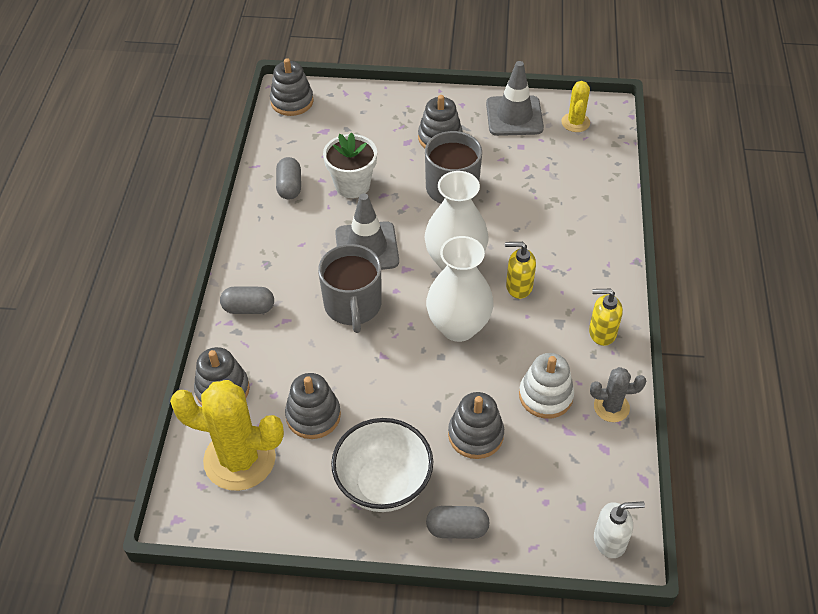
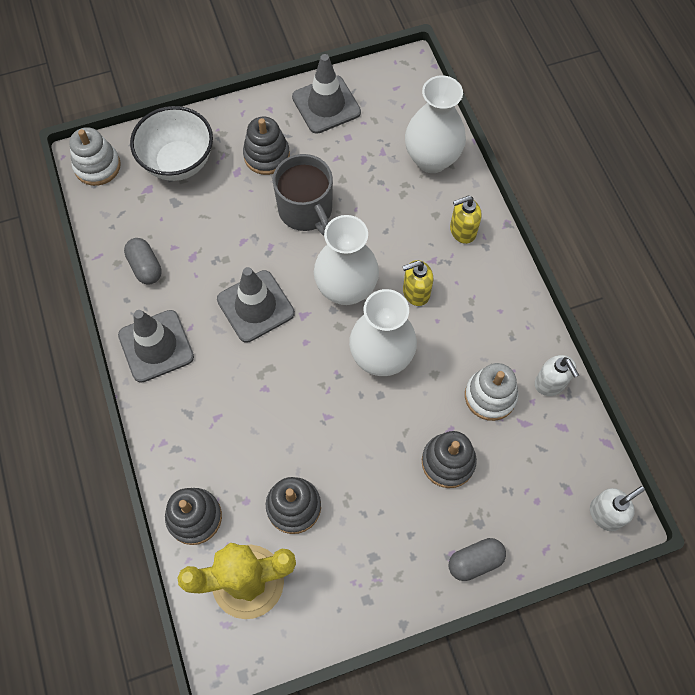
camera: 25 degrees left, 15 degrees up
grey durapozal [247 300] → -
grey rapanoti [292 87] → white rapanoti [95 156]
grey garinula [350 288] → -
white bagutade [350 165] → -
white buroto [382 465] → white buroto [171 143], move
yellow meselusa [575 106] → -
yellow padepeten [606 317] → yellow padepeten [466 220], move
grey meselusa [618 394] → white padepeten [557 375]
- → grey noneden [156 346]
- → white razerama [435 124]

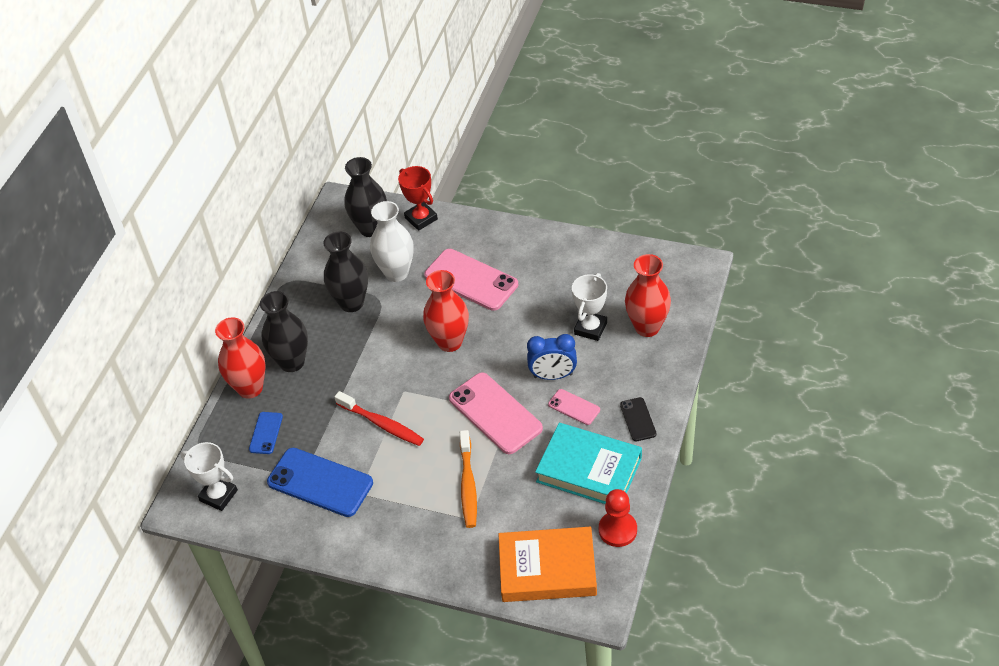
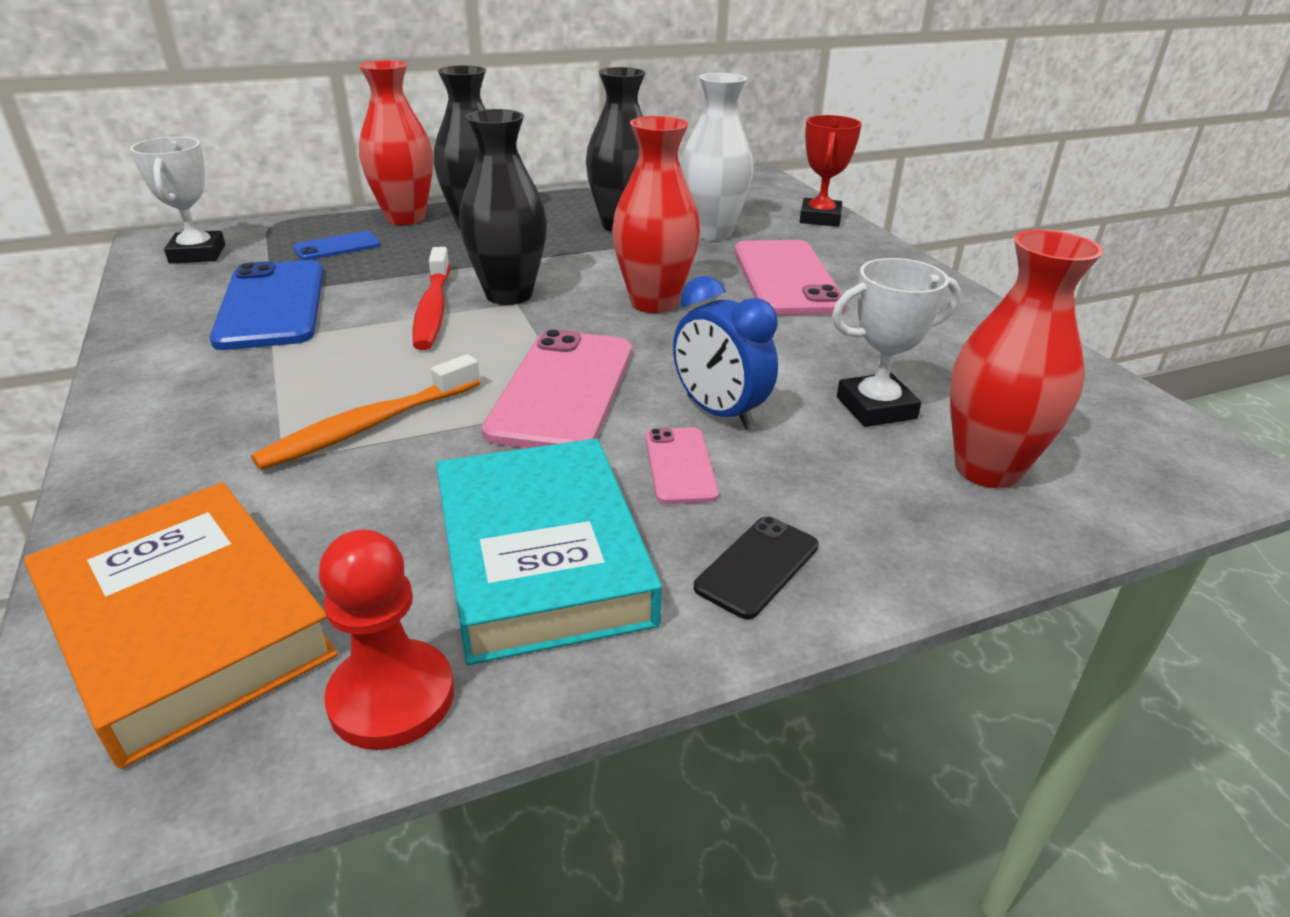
camera: 45 degrees right, 15 degrees down
black razerama [365 197] → black razerama [503 207], move

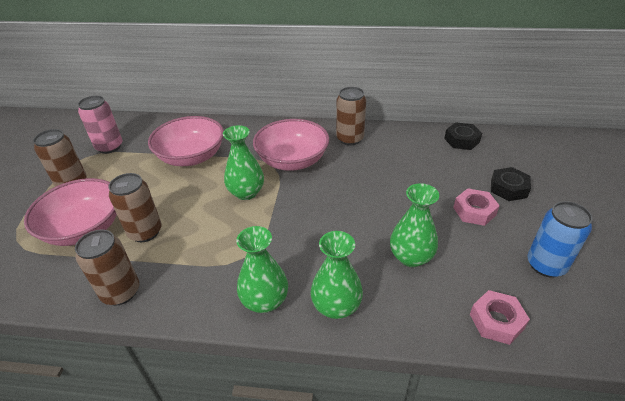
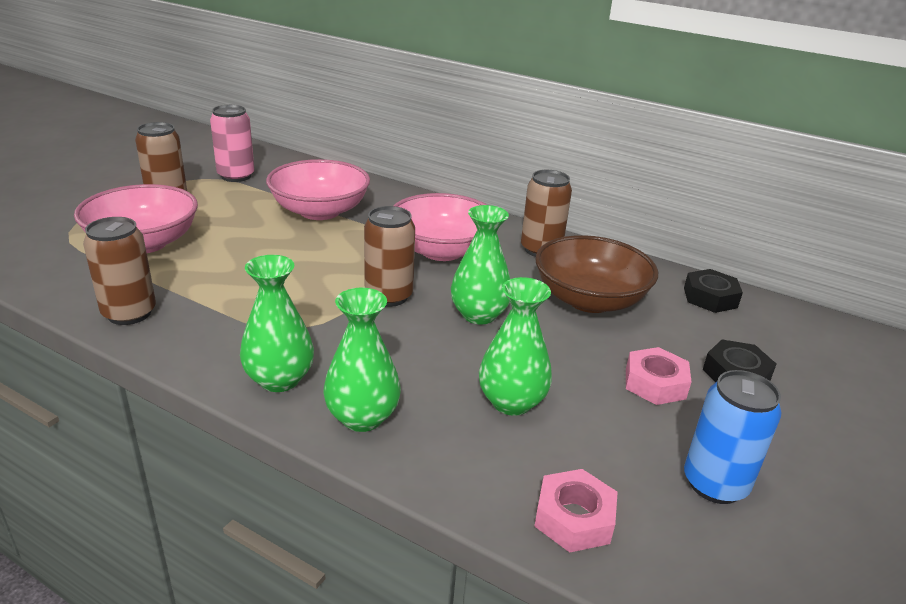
camera: 20 degrees right, 10 degrees down
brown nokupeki [135 207] → brown nokupeki [389 256], move
green razerama [243 162] → green razerama [480 264], move
- → brown buroto [596 274]

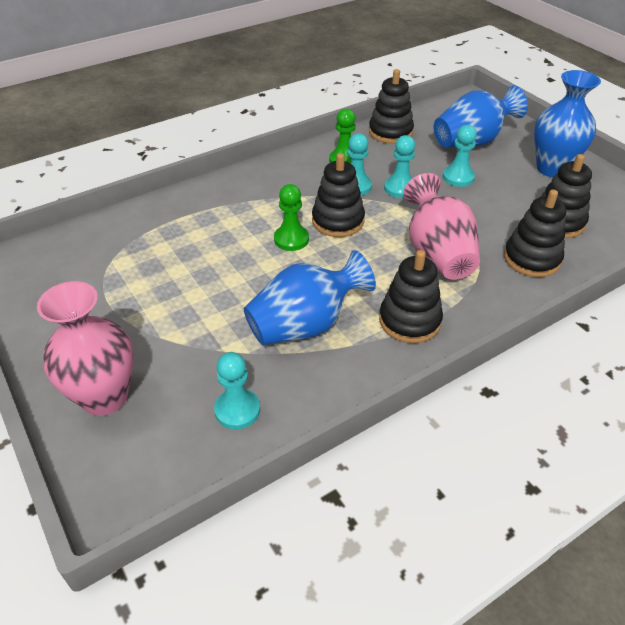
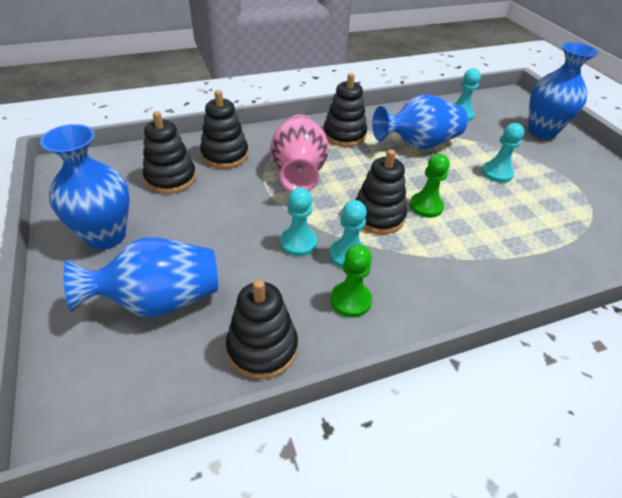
camera: 170 degrees left, 0 degrees up
pink razerama [85 348] → blue razerama [563 90]
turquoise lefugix [460 156] → turquoise lefugix [503 153], move

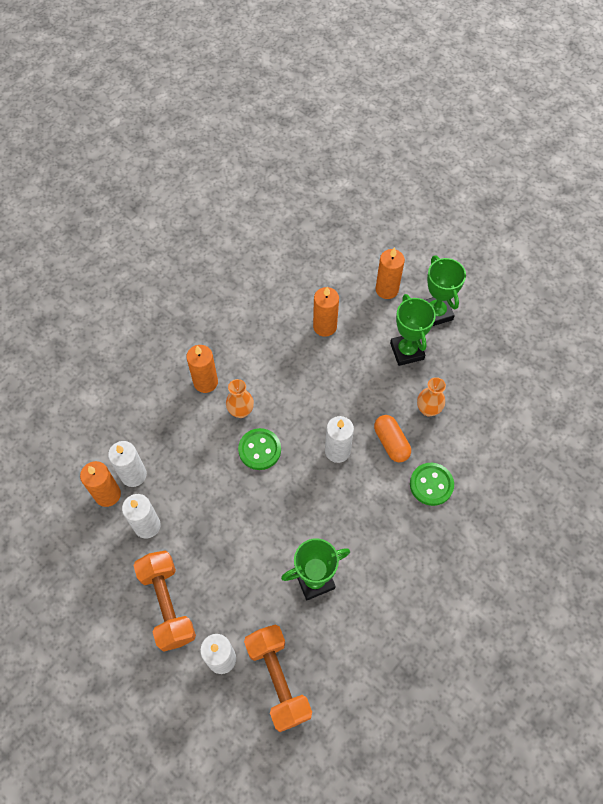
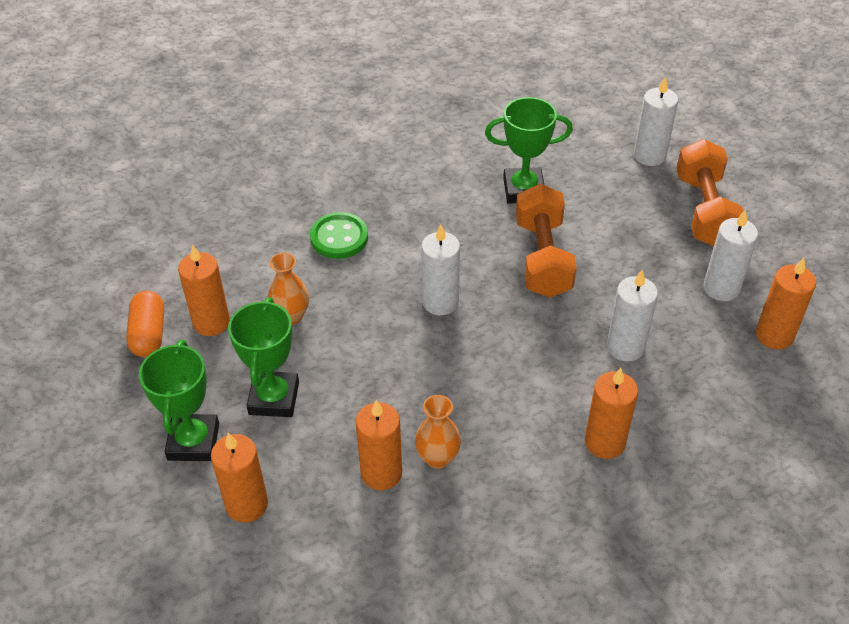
camera: 160 degrees left, 15 degrees down
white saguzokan [127 464] → white saguzokan [632 316], move
orange razerama [240 398] → orange razerama [438 432], move
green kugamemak [259 449] → -
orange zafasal [278 678] → orange zafasal [546 241], move
orange durapozal [392 438] → orange durapozal [145 324], move
- → orange saguzokan [204 290]

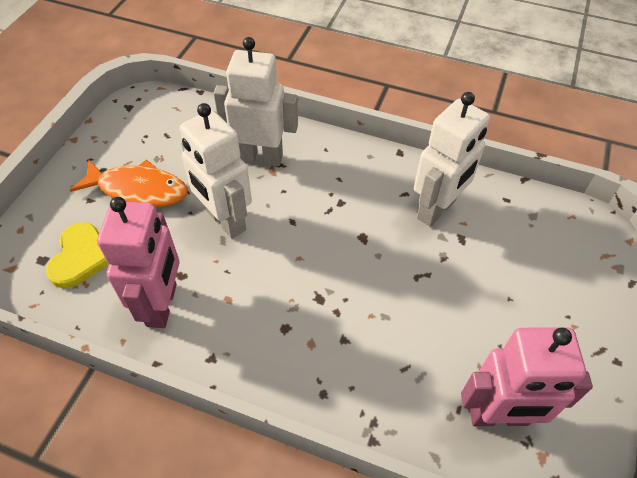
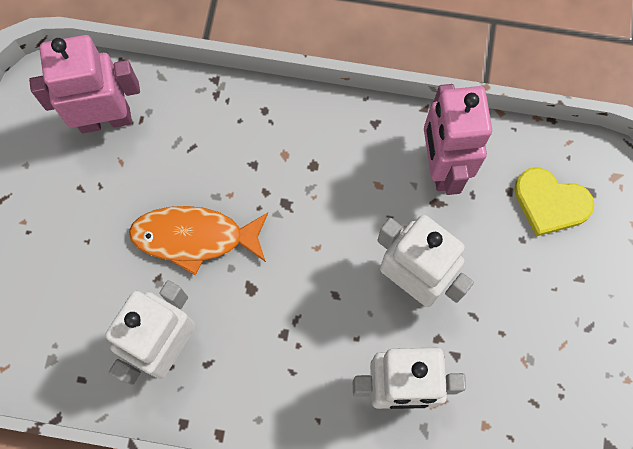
camera: 170 degrees right, 20 degrees up
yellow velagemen [77 255] → yellow velagemen [554 201], 60 degrees counterclockwise
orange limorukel [129 183] → orange limorukel [198 240], move

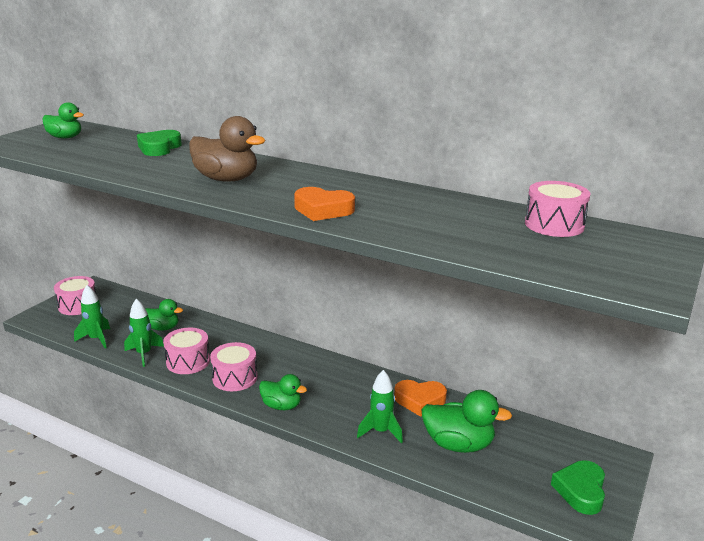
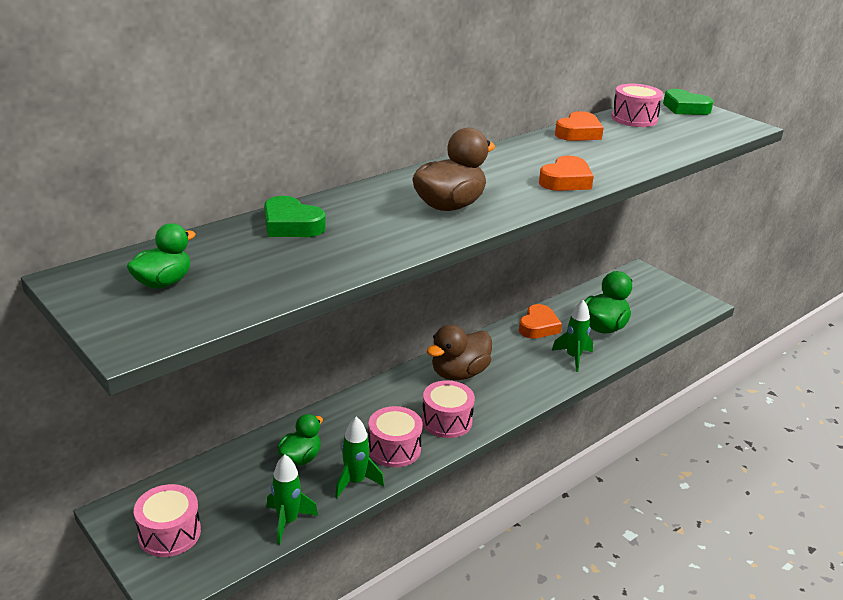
camera: 70 degrees left, 5 degrees up
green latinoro [283 392] → -
green velagemen [578 487] → green velagemen [688 102], move
- → brown latinoro [459 352]
- → orange velagemen [579 126]

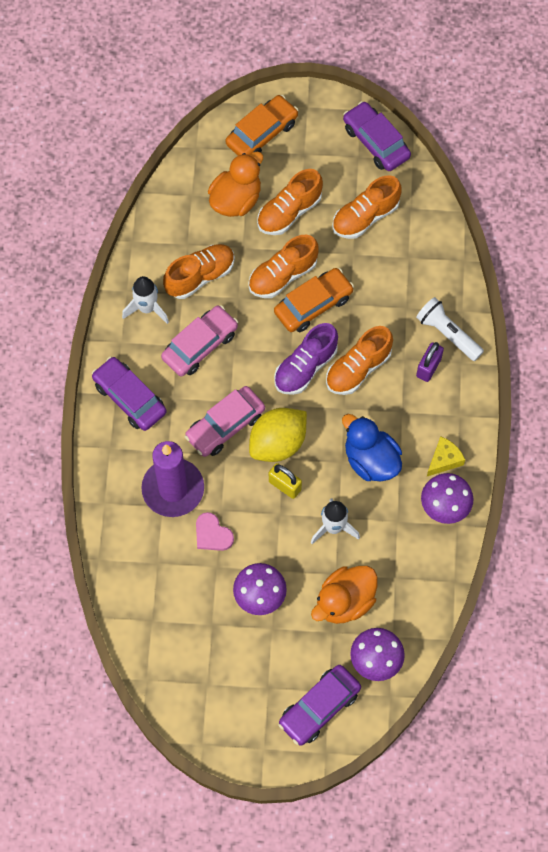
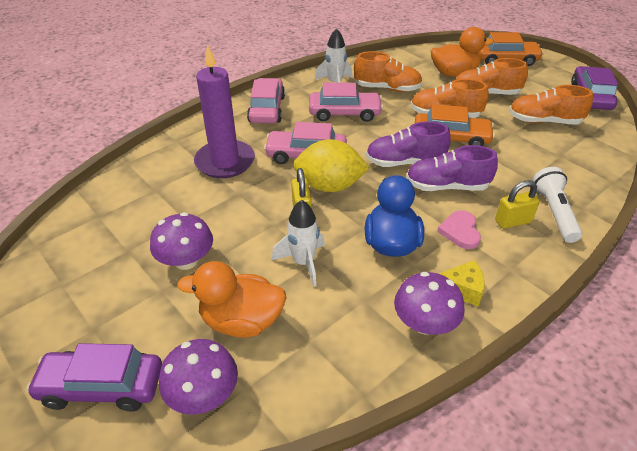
camera: 45 degrees right, 25 degrees down
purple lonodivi [129 394] → pink lonodivi [266 101]
pink velagemen [215 531] → pink velagemen [459 229], move
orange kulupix [359 360] → purple kulupix [452 168]
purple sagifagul [430 362] → yellow sagifagul [517 204]

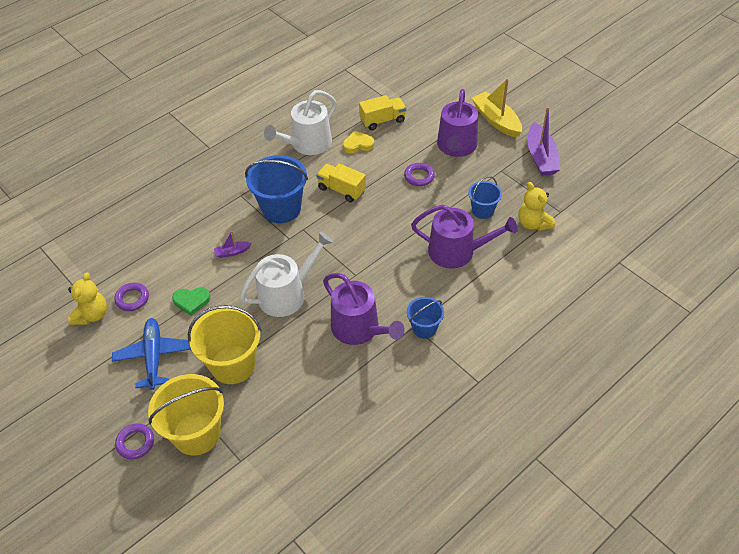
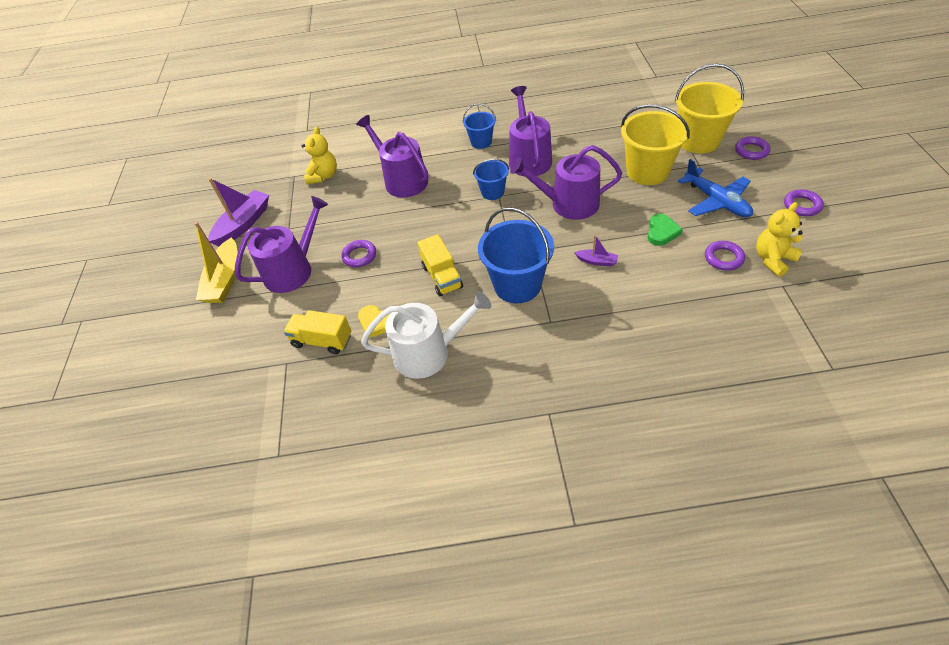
camera: 140 degrees left, 0 degrees up
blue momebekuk [151 354] → blue momebekuk [715 188], 60 degrees counterclockwise
green velagemen [191 301] → green velagemen [665 230], 75 degrees clockwise
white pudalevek [286 274] → purple pudalevek [566 182]
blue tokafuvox [485 197] → blue tokafuvox [491 179], move
- → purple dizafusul [804 202]

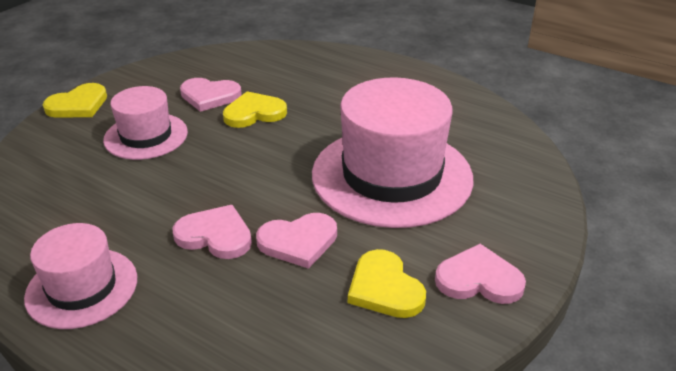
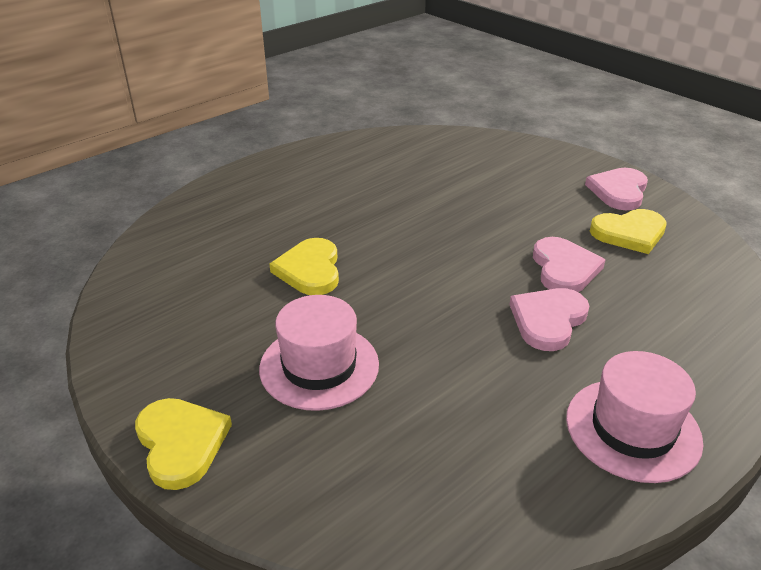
camera: 75 degrees left, 0 degrees up
pink velagemen [211 95] → -
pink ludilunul [392 152] → -

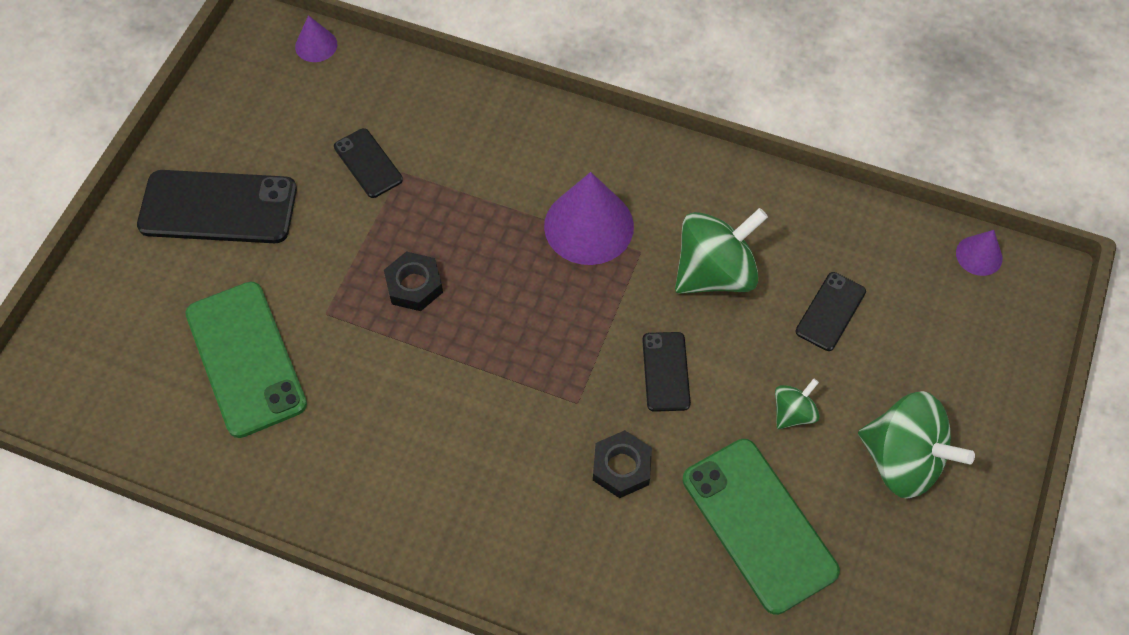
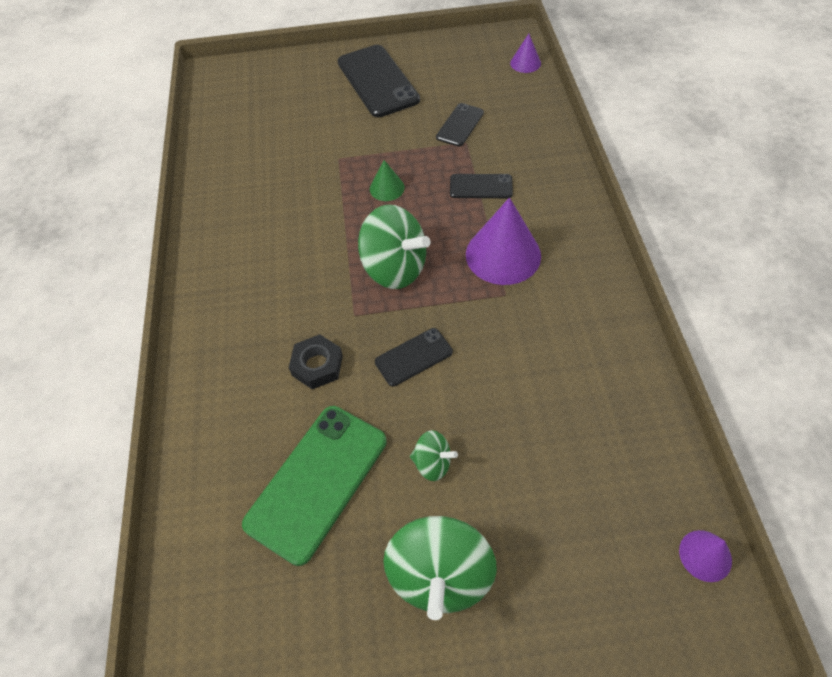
camera: 65 degrees right, 5 degrees down
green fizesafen [246 360] → -
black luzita [413 281] → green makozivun [387 180]
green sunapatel [721 251] → green sunapatel [394 246], move
black fizesafen [831 311] → black fizesafen [481 186], move

